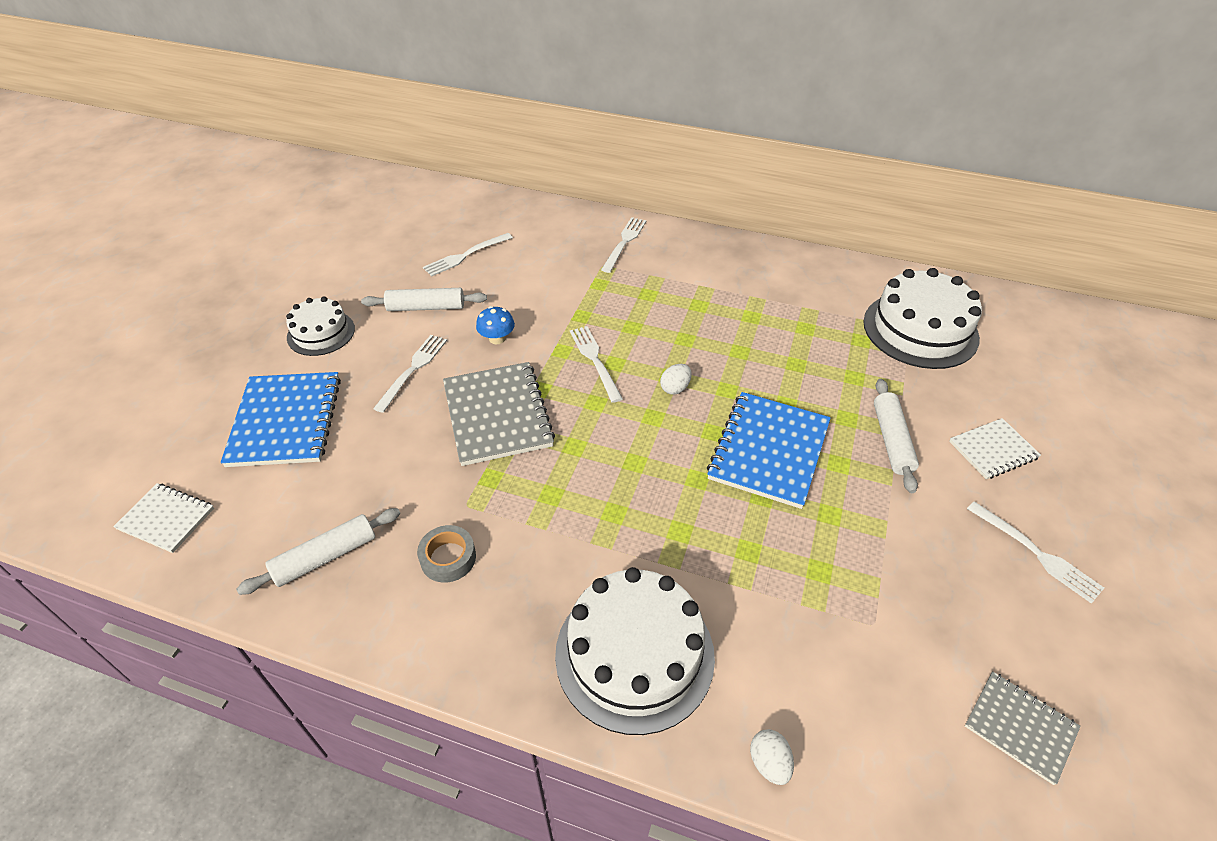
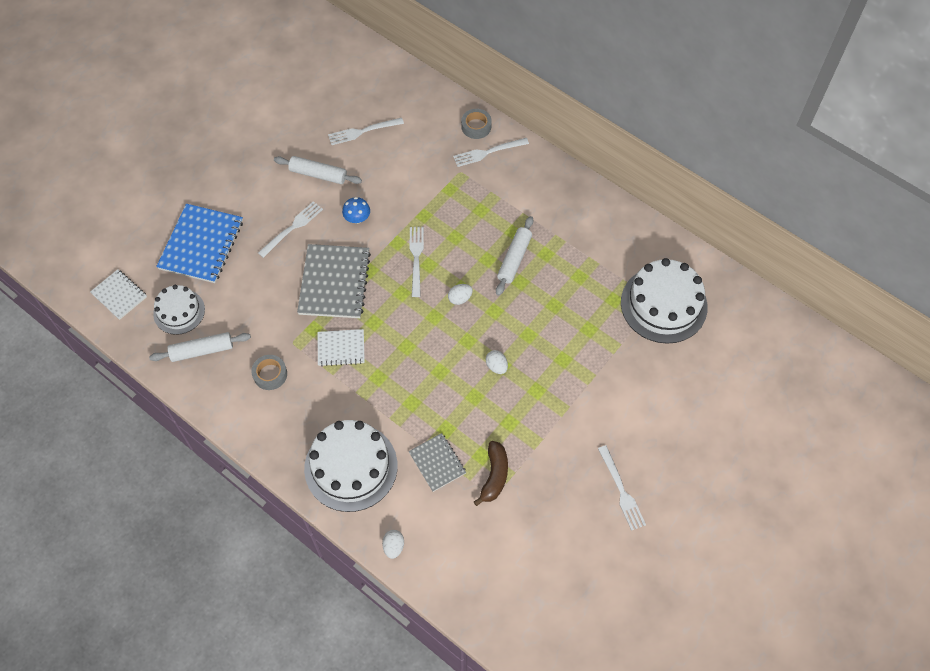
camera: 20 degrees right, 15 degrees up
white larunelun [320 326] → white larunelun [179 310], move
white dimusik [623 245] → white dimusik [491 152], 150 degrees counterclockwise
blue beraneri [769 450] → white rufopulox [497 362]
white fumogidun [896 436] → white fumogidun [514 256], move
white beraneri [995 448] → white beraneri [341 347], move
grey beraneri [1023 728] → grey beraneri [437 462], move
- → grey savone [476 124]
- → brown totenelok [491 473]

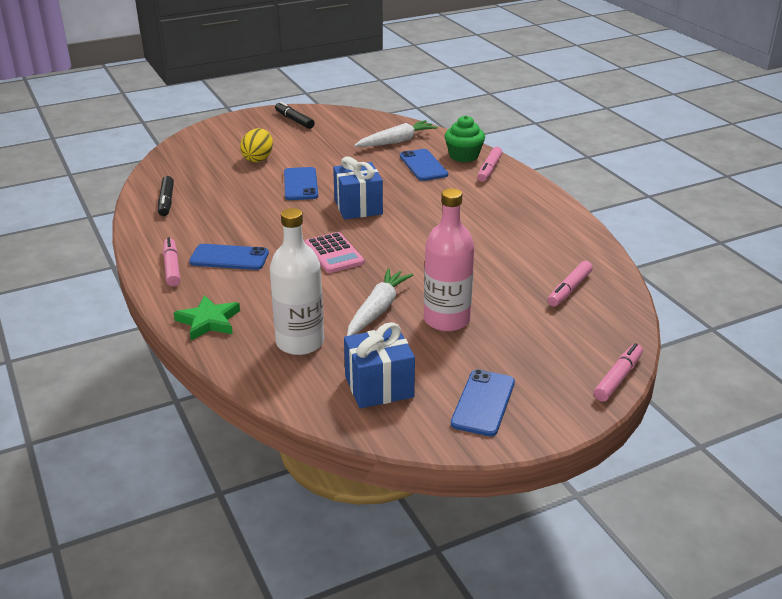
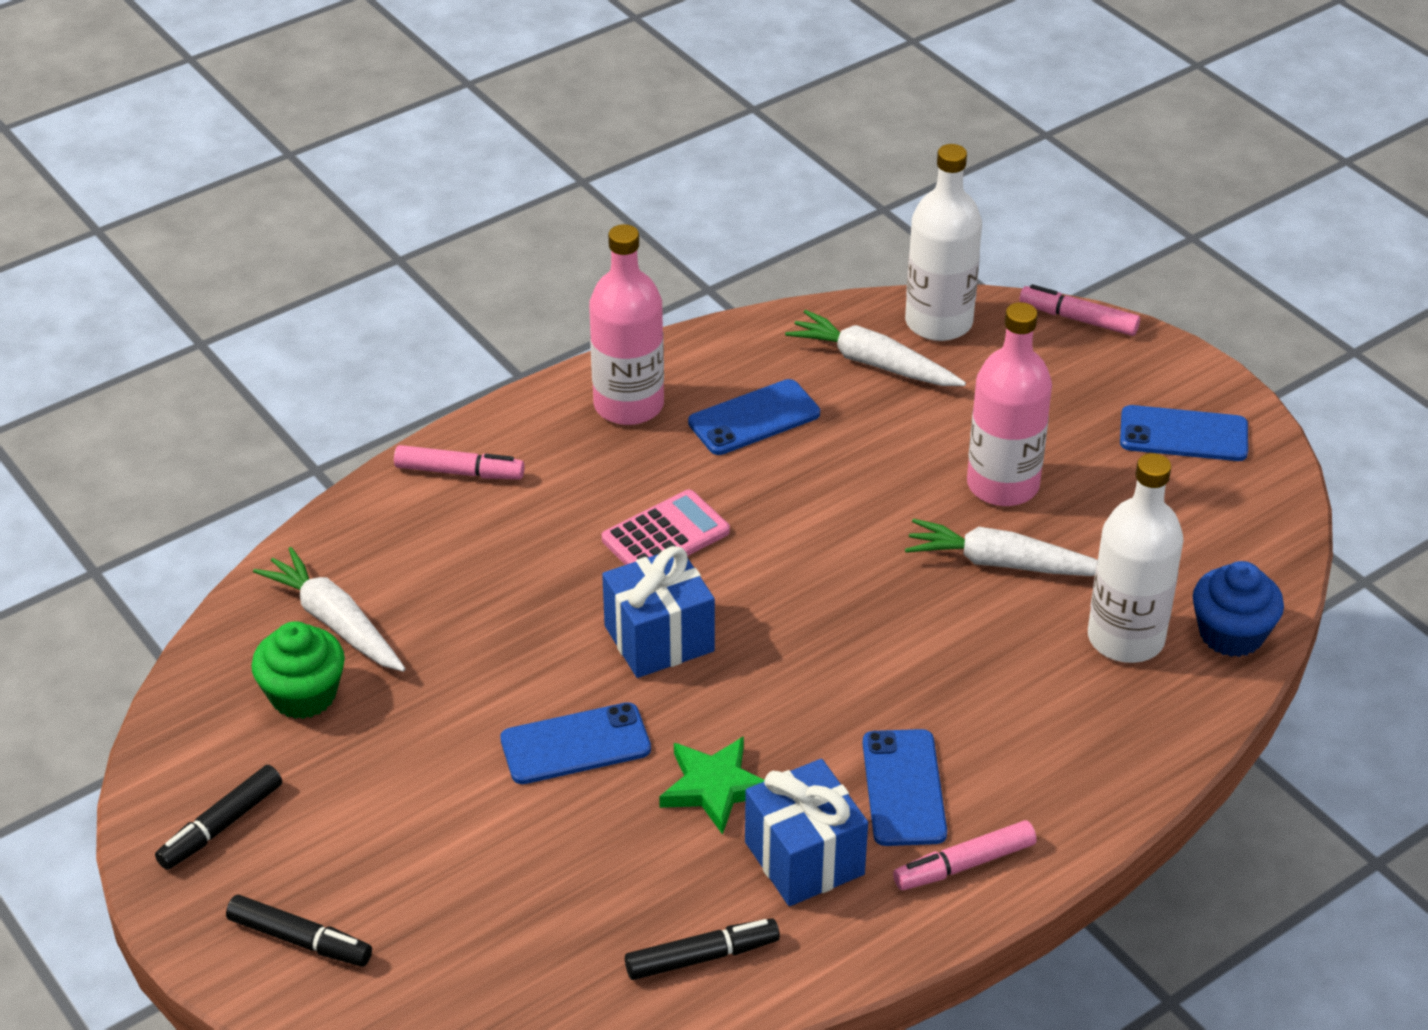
camera: 100 degrees left, 10 degrees up
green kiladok [207 317] → green kiladok [711 785], move
yellow rufopulox [256 145] → -
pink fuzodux [334 252] → pink fuzodux [666 527], move
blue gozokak [379 365] → blue gozokak [806 832], move
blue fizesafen [424 165] → blue fizesafen [754 417], move
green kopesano [465 139] → green kopesano [298 670], move
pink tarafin [570 284] → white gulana [875 348]
- → black tarafin [299 931]
- → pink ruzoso [626 324]
- → white ruzoso [943 242]
- → blue kopesano [1238 609]

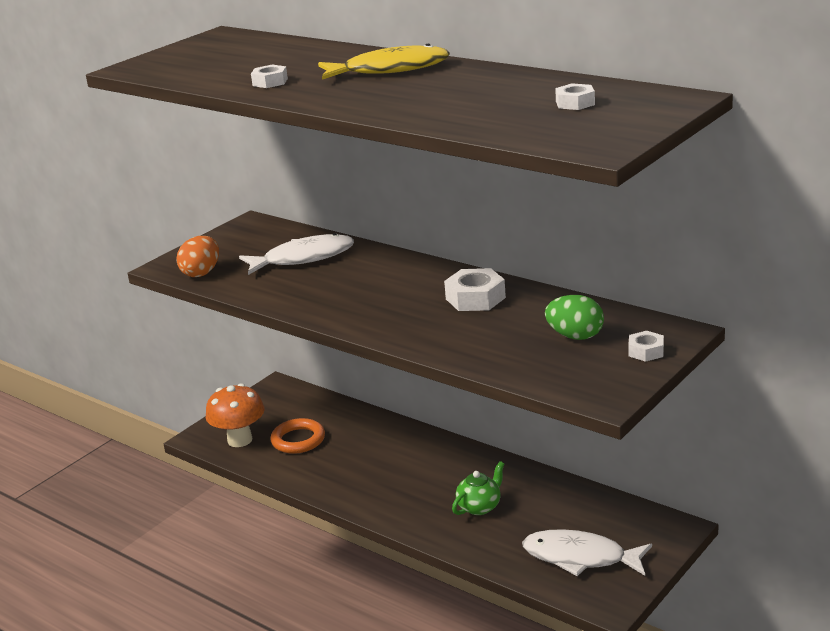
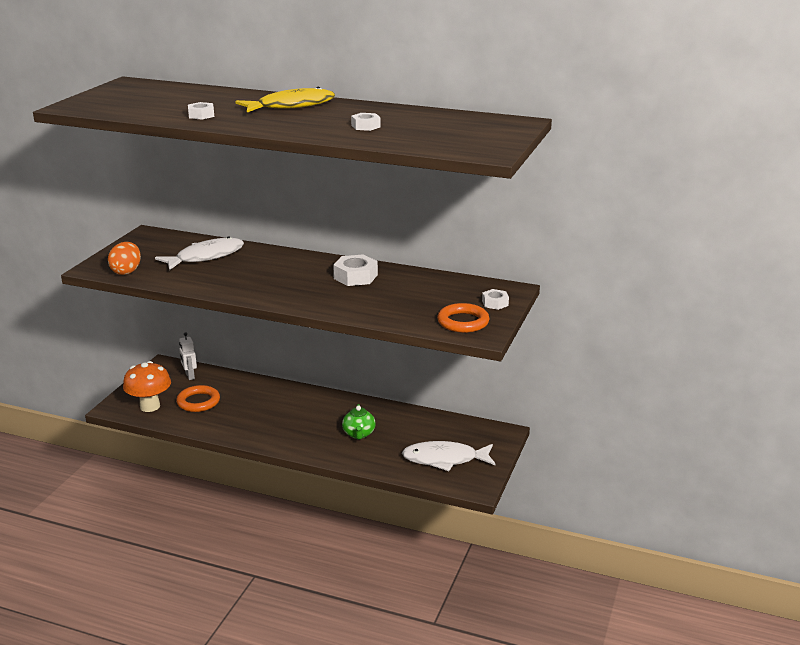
camera: 20 degrees left, 0 degrees up
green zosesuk [478 488] → green zosesuk [359 422], 150 degrees clockwise
green rufopulox [574 317] → -
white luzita [575 96] → white luzita [366 122], move
- → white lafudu [188 356]
- → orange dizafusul [463 318]

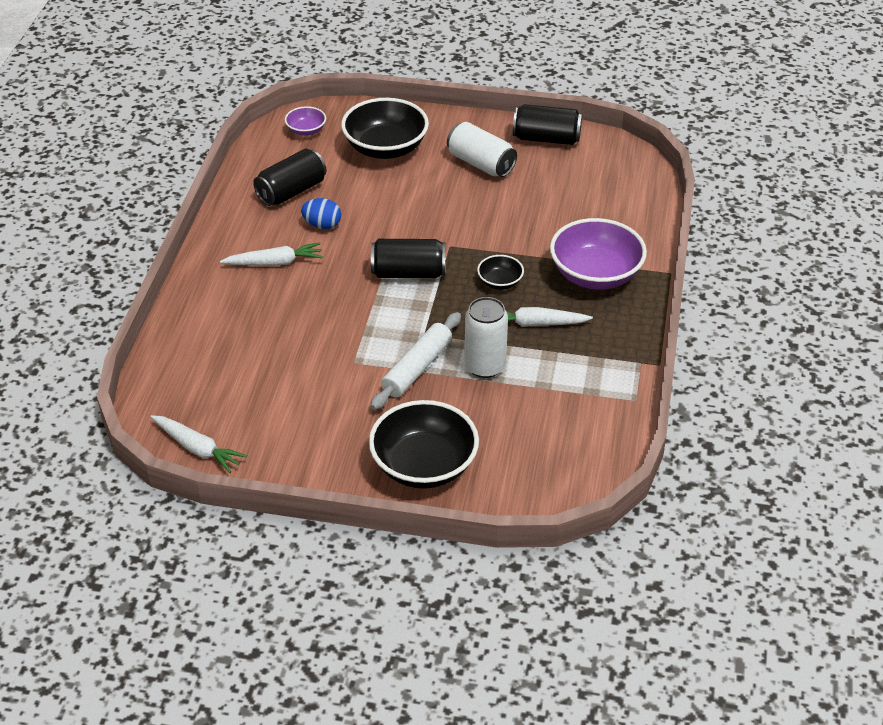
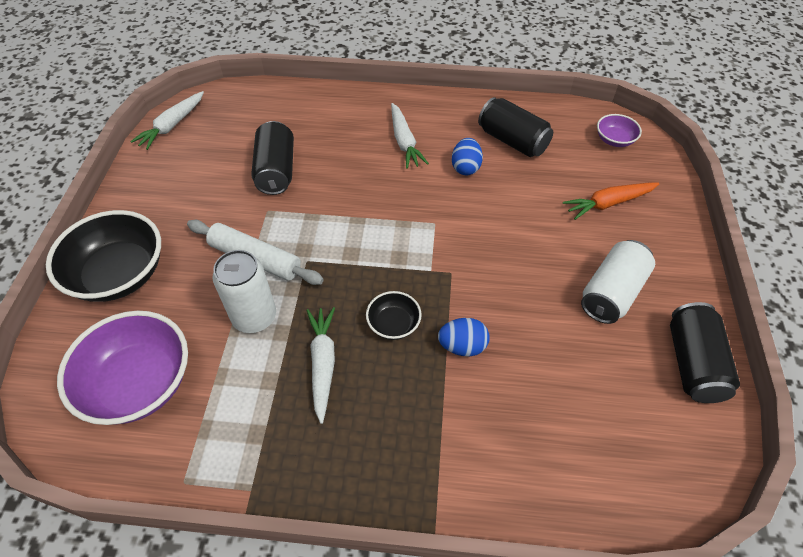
camera: 85 degrees right, 10 degrees up
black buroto [385 128] → orange gulana [611 201]
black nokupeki [408 258] → black nokupeki [272 158], move
purple buroto [598 254] → purple buroto [122 368], move
- → blue rufopulox [464 337]

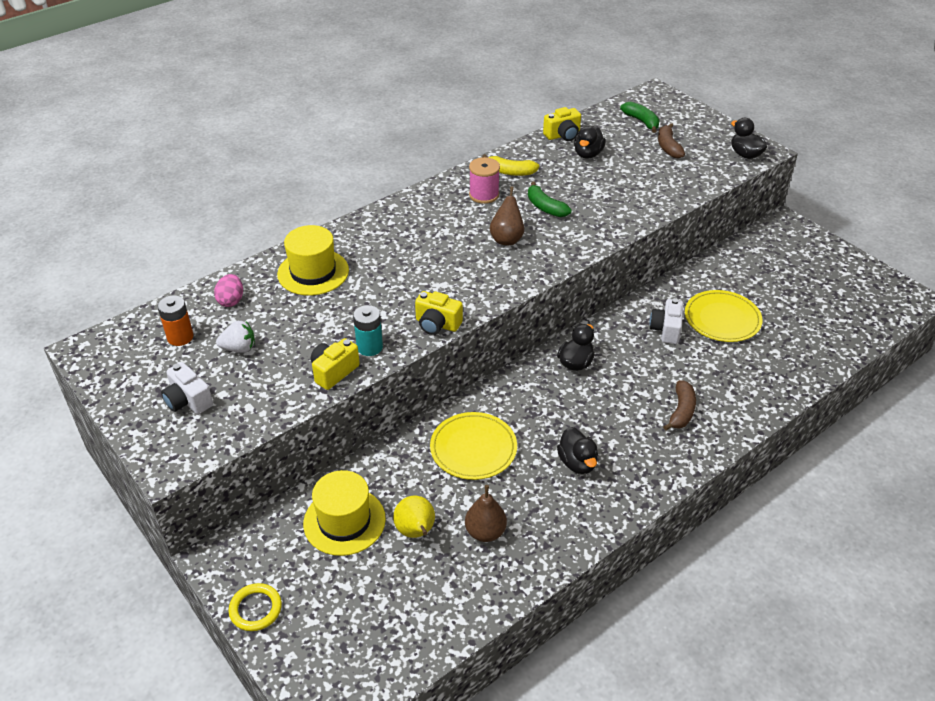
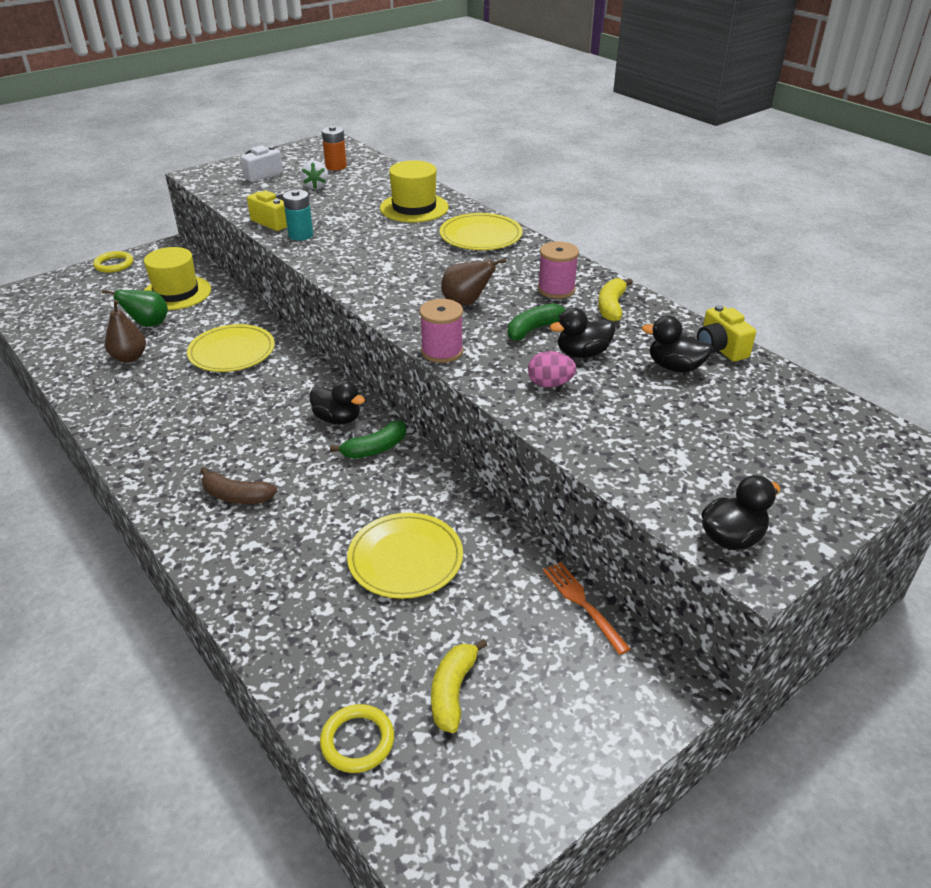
camera: 90 degrees right, 5 degrees down
pink rufopulox [228 290] → pink rufopulox [552 369], move
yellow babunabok [414 517] → green babunabok [135 308]
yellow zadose [439 313] → -
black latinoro [577 450] → black latinoro [583 332], move
green totenelok [640 117] → green totenelok [368 440], move
white zadose [666 321] → -
brown totenelok [671 141] → -
- → yellow dizafusul [357 738]
- → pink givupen [441 331]
- → yellow totenelok [459 686]
- → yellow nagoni [481 231]
- → orange dimusik [586 608]

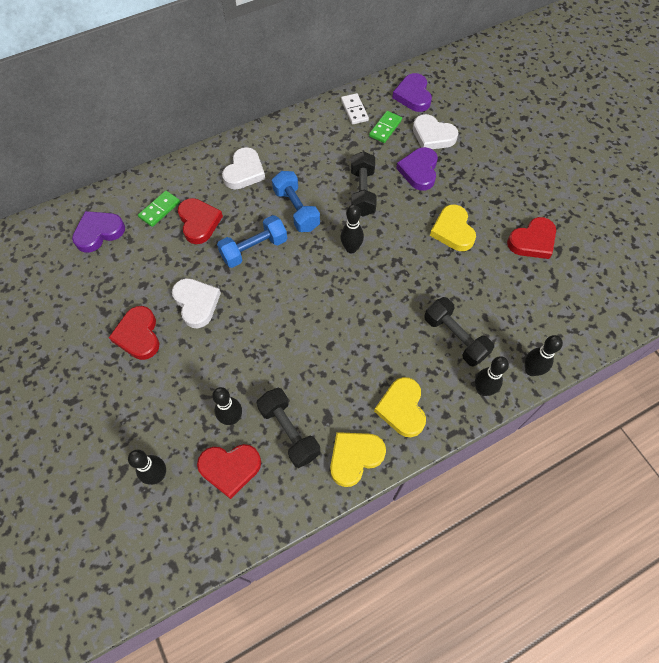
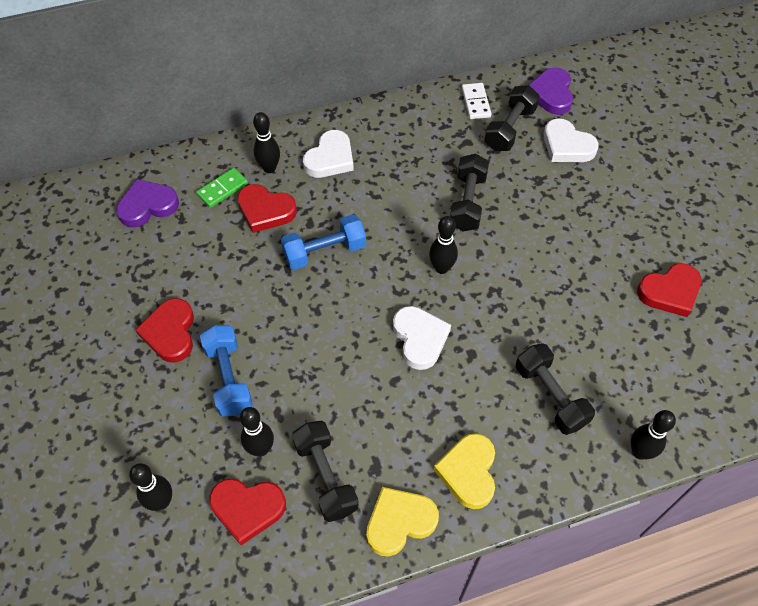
camera: 10 degrees right, 5 degrees down
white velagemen [196 303] → white velagemen [422 338], move
red velagemen [200 221] → red velagemen [267 208], 120 degrees clockwise
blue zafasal [296 201] → blue zafasal [226 371], move
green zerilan [385 127] → black zafasal [512 118]
purple velagemen [417 169] → -
yellow velagemen [453 228] → -
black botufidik [492 376] → black botufidik [266 142], move

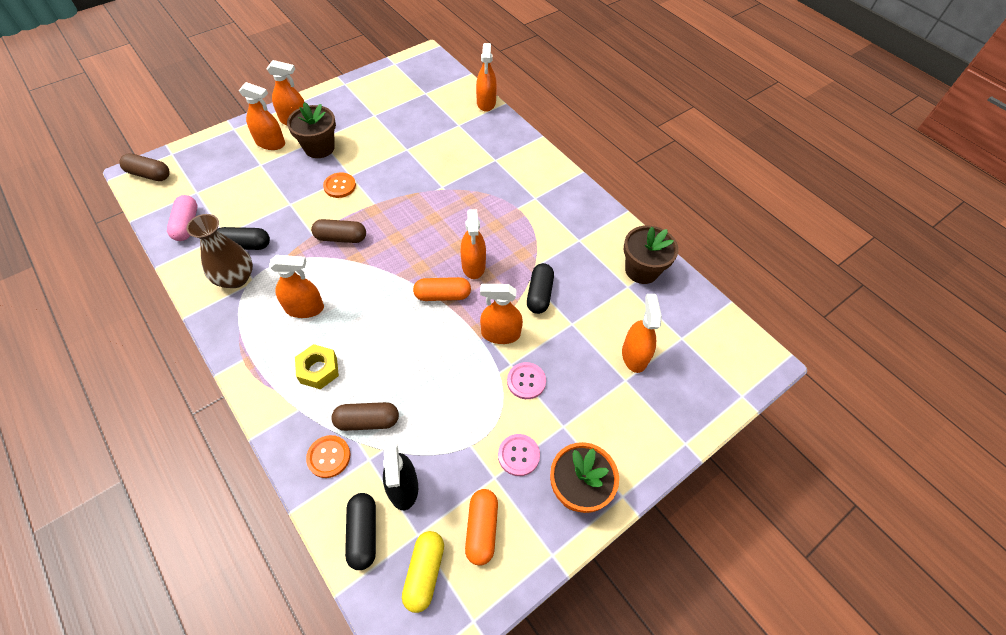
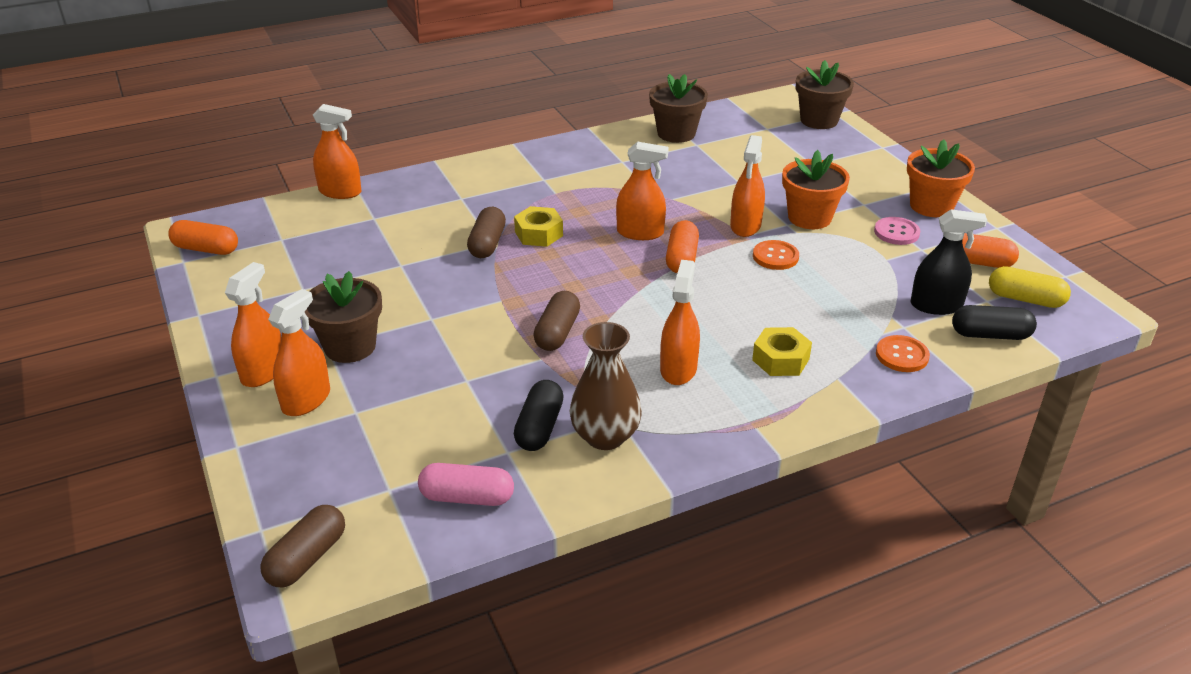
camera: 75 degrees left, 20 degrees down
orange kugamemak [339 185] → orange kugamemak [776 255], move
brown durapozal [365 416] → brown durapozal [486 232], move
pink kugamemak [526 380] → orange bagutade [816 189]
black durapozal [540 288] → -
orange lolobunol [642 333] → -
- → orange durapozal [203 237]
- → yellow luzita [538 226]
- → brown bagutade [825 94]

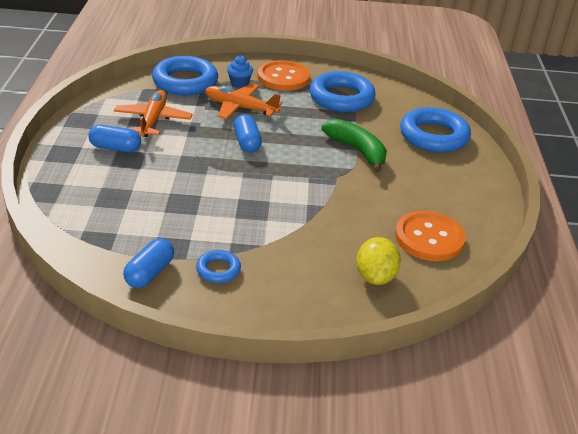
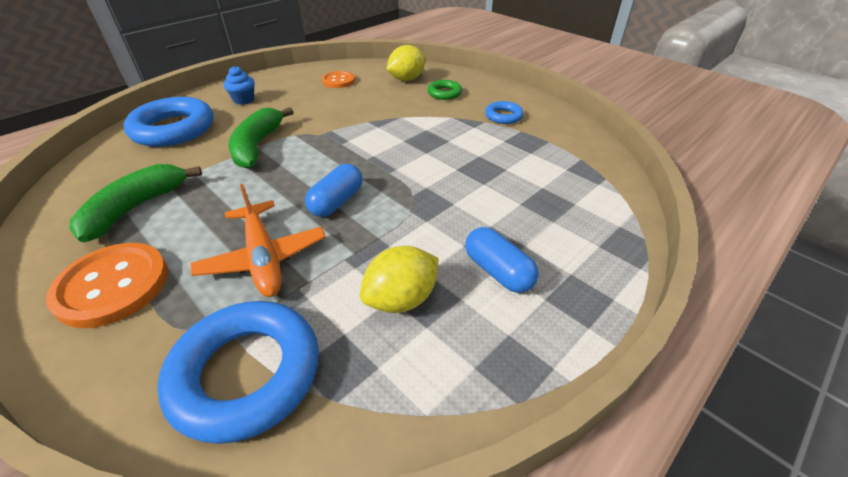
camera: 135 degrees left, 5 degrees up
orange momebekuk [153 113] → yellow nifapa [399 279]
blue durapozal [148 263] → -
blue kopesano [240 71] → blue kopesano [239 85], move
blue dizafusul [343 91] → green totenelok [135 203]
orange kugamemak [430 236] → orange kugamemak [338 79], x0.59
- → green dizafusul [444 90]

